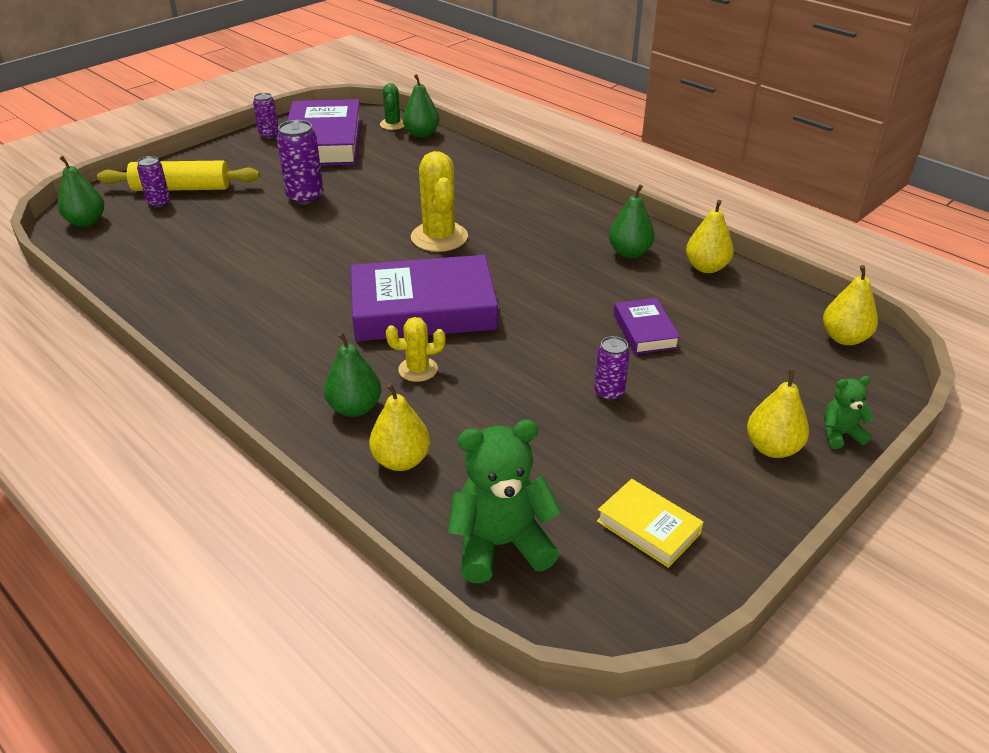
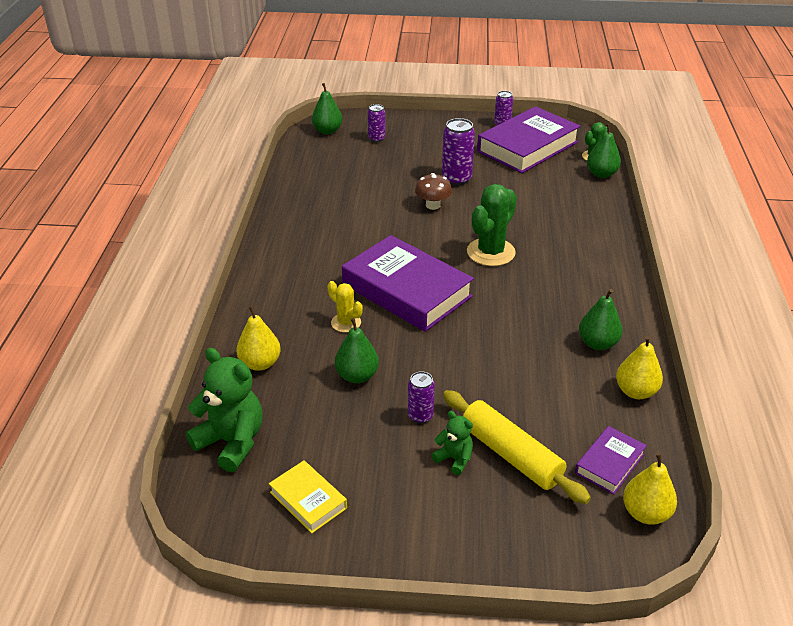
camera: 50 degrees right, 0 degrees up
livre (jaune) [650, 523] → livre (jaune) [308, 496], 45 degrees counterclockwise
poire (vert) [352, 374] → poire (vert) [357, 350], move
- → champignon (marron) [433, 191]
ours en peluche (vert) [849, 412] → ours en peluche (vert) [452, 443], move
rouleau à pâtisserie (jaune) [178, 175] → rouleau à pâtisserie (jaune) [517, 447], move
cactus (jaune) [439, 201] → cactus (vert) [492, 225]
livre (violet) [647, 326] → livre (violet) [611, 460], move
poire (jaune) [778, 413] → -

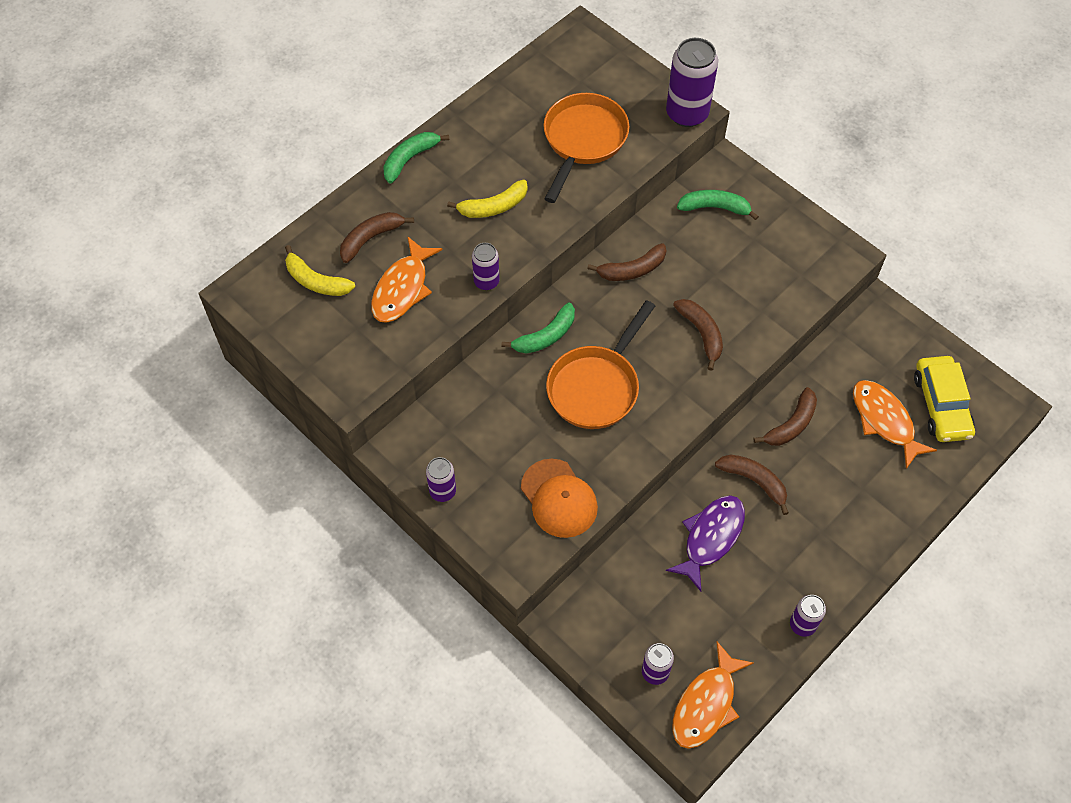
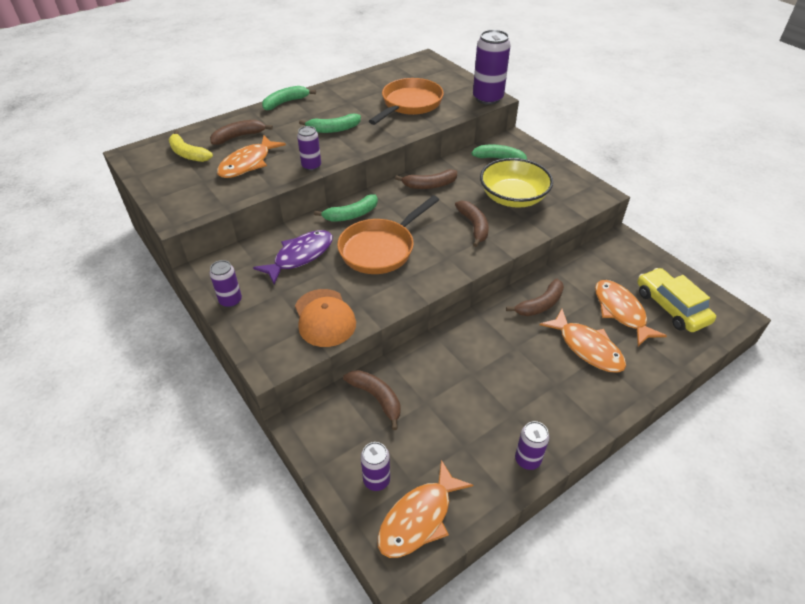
camera: 10 degrees right, 15 degrees down
poisson (violet) [705, 543] → poisson (violet) [293, 257], move
banane (jaune) [487, 199] → banane (vert) [330, 123]
banane (marron) [752, 485] → banane (marron) [372, 400], move
- → bol (jaune) [516, 183]
- → poisson (orange) [583, 341]
voiture (jaune) [944, 399] → voiture (jaune) [676, 300], 150 degrees clockwise

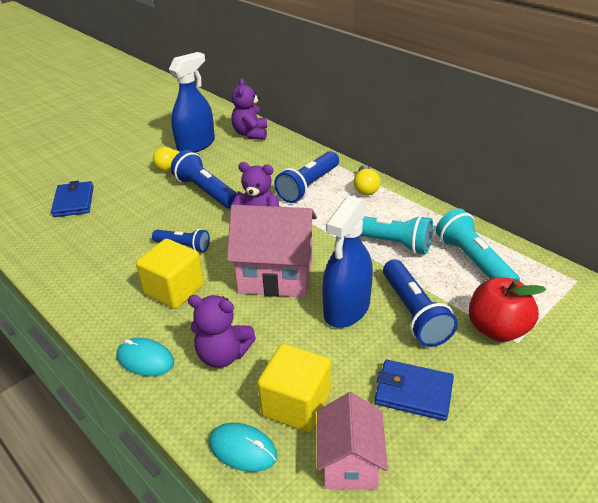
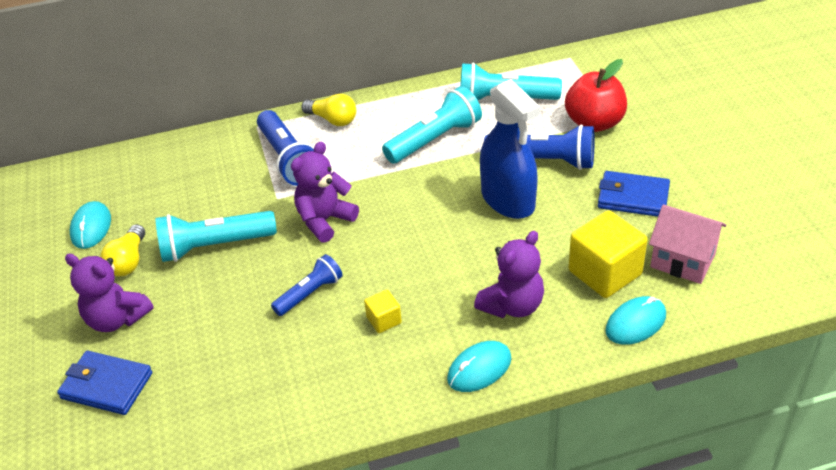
camera: 60 degrees left, 5 degrees up
ours en peluche (violet) [249, 109] → ours en peluche (violet) [109, 292], move
vaporisateur (bleu) [192, 102] → souris (turquoise) [90, 225]
lampe de poche (bleu) [204, 179] → lampe de poche (turquoise) [216, 236]
cube (jaune) [170, 274] → cube (jaune) [383, 311], x0.49
portefeuille (bleu) [414, 390] → portefeuille (bleu) [634, 194], 60 degrees clockwise
maison (rose) [272, 251] → -

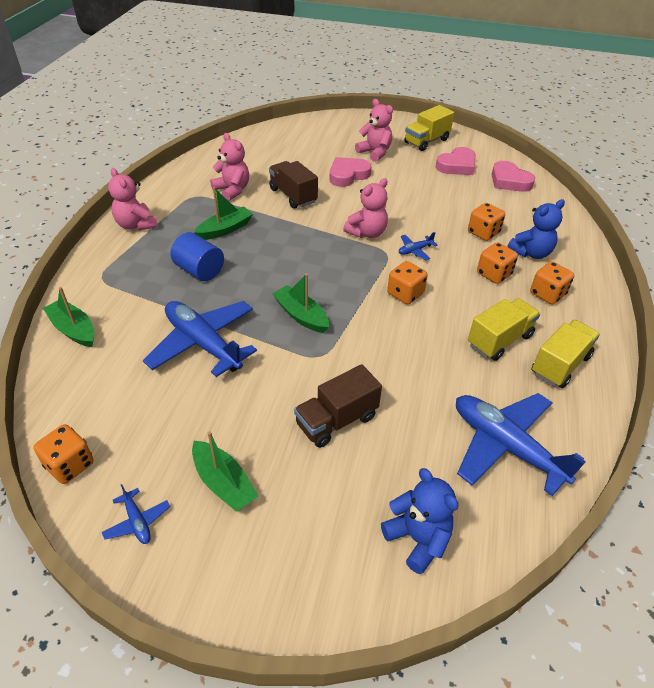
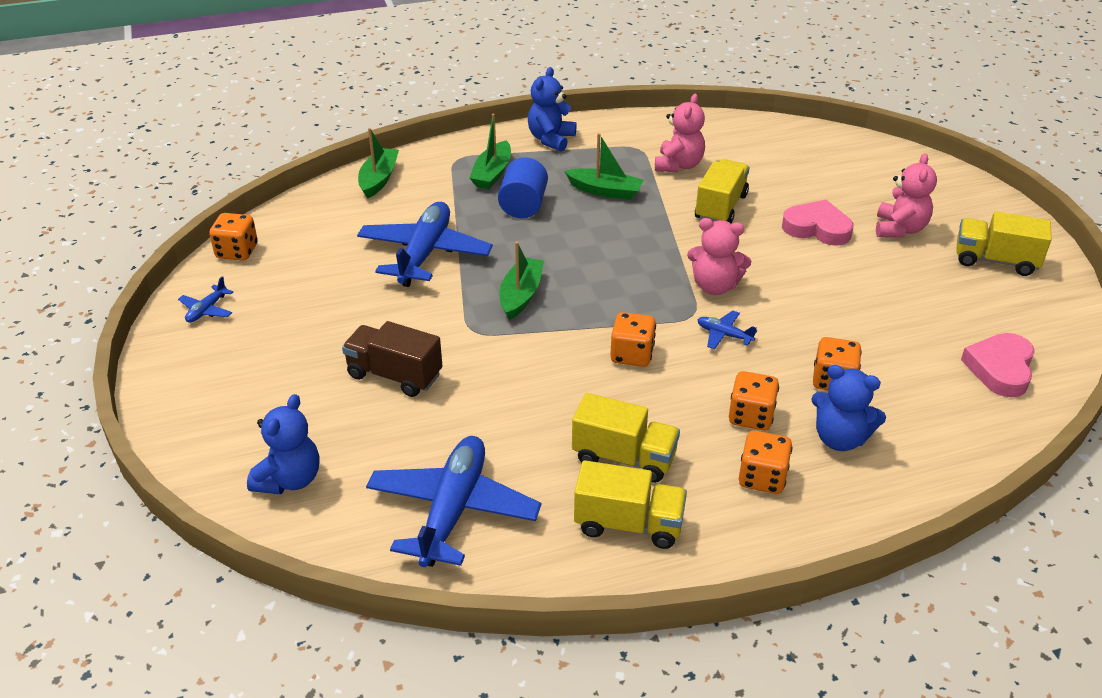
camera: 60 degrees right, 5 degrees down
bateau (vert) [225, 471] → bateau (vert) [490, 151], move
ours en peluche (rose) [133, 199] → ours en peluche (bleu) [552, 109]
camion (marron) [293, 185] → camion (jaune) [722, 191]
cœur (rose) [456, 161] → -

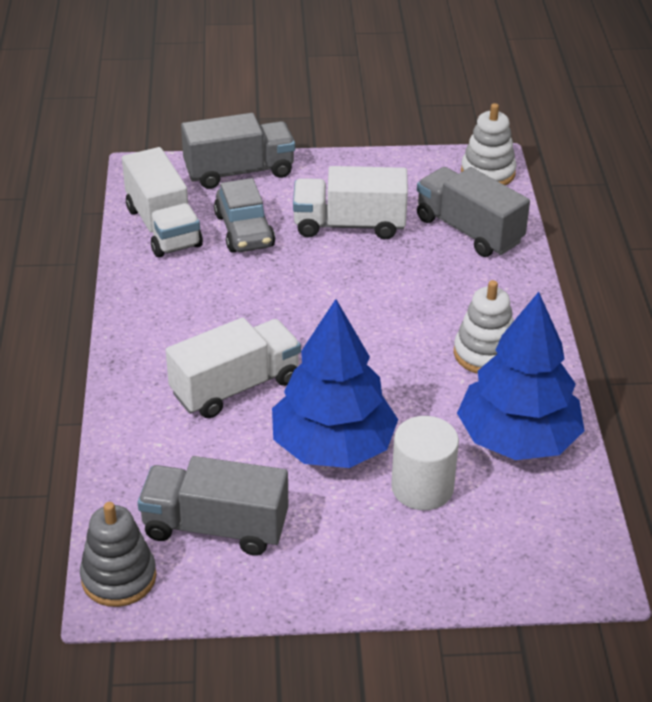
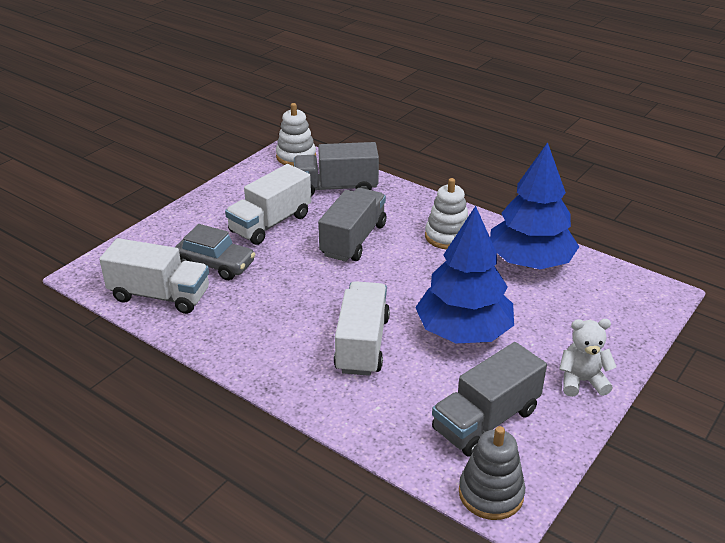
camera: 50 degrees left, 5 degrees down
camion (gris) [238, 151] → camion (gris) [352, 225], move
- → ours en peluche (blanc) [588, 358]
cylindre (blanc) [425, 463] → -

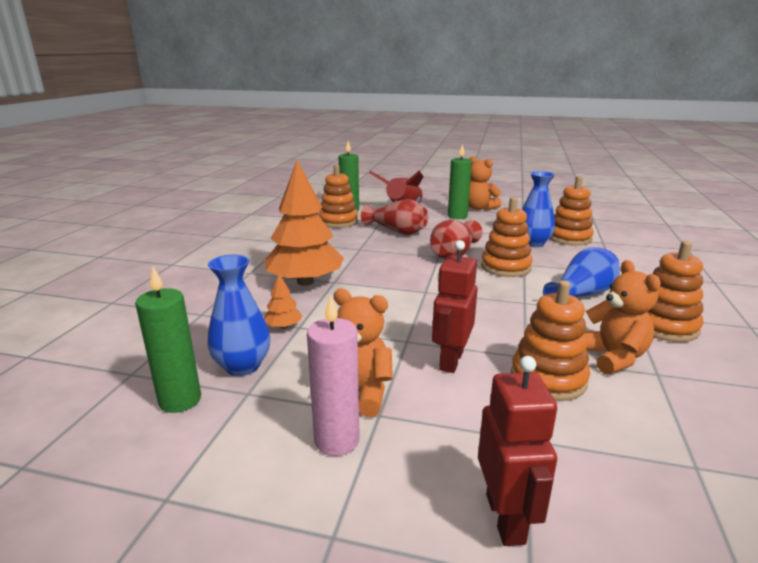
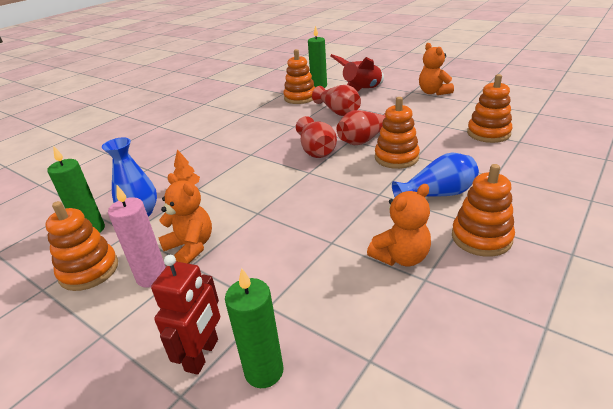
camera: 25 degrees right, 10 degrees up
jouet à empiler (orange) [550, 340] → jouet à empiler (orange) [81, 246], move
bougie (vert) [460, 181] → bougie (vert) [254, 328], move
- → vase (rouge) [316, 137]
ours en peluche (orange) [622, 317] → ours en peluche (orange) [399, 225], 45 degrees clockwise
arbre (orange) [304, 223] → -
robot (rouge) [455, 306] → -
vase (bleu) [538, 209] → -

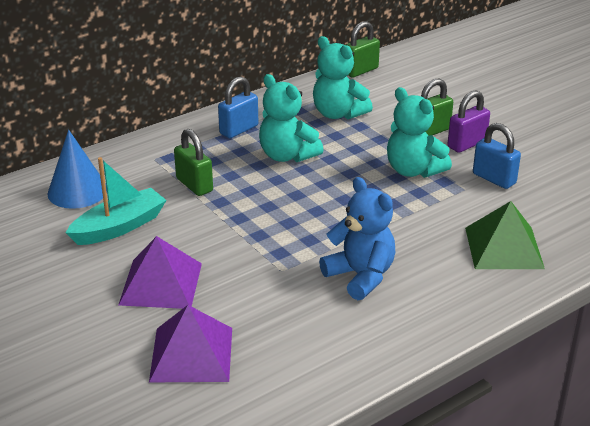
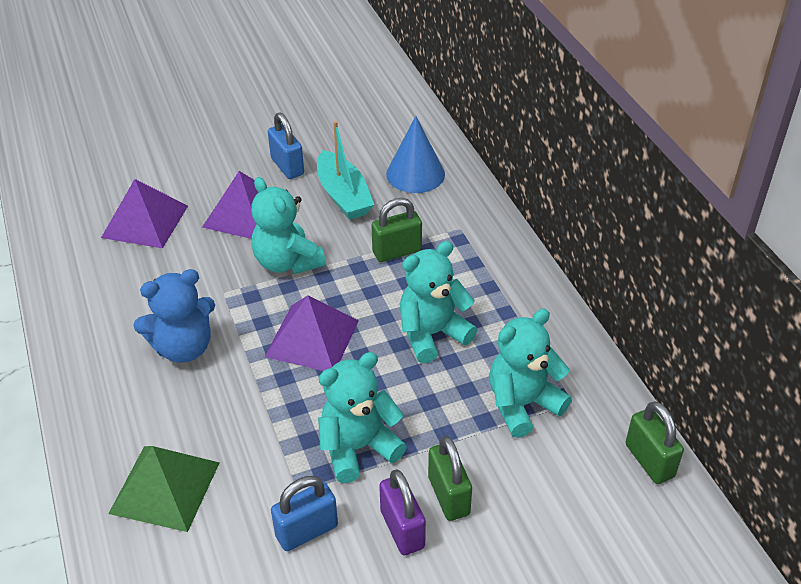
camera: 105 degrees right, 10 degrees up
- → ours en peluche (turquoise) [288, 225]
- → pyramide (violet) [311, 333]
cadenas (bleu) [238, 107] → cadenas (bleu) [286, 146], move

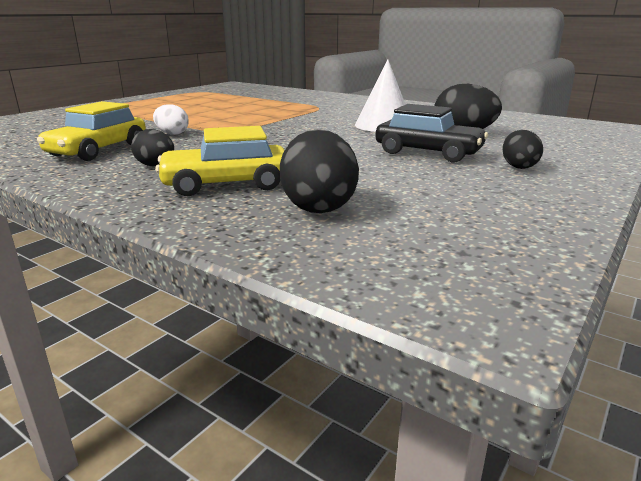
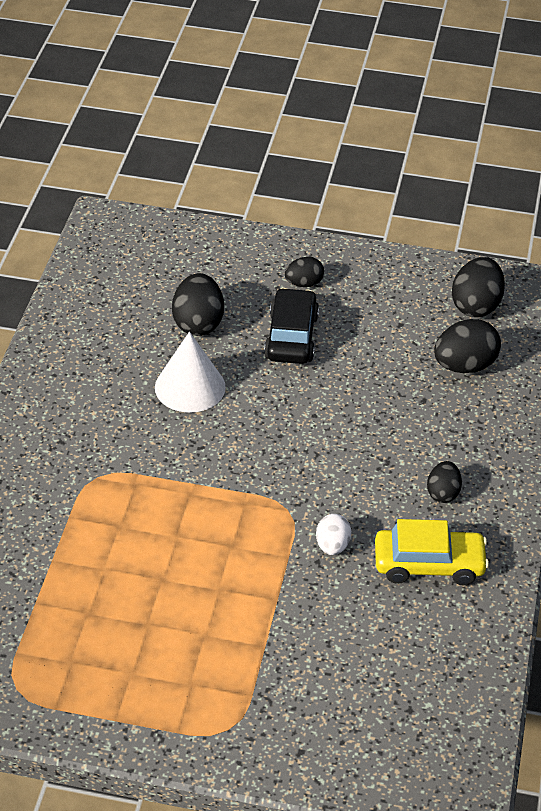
camera: 115 degrees left, 20 degrees up
- → œuf (noir) [478, 287]
voiture (jaune) [220, 161] → -

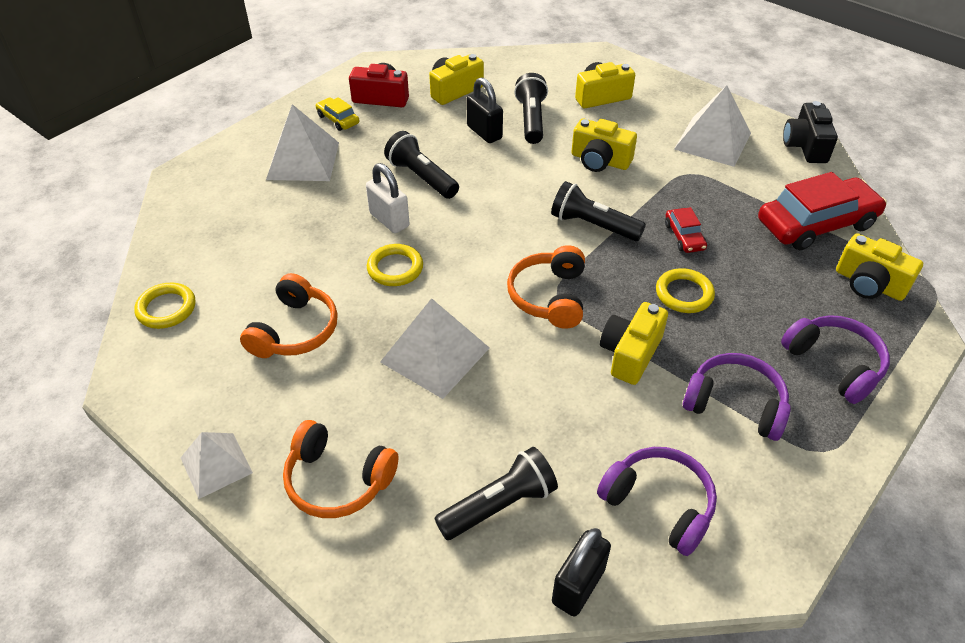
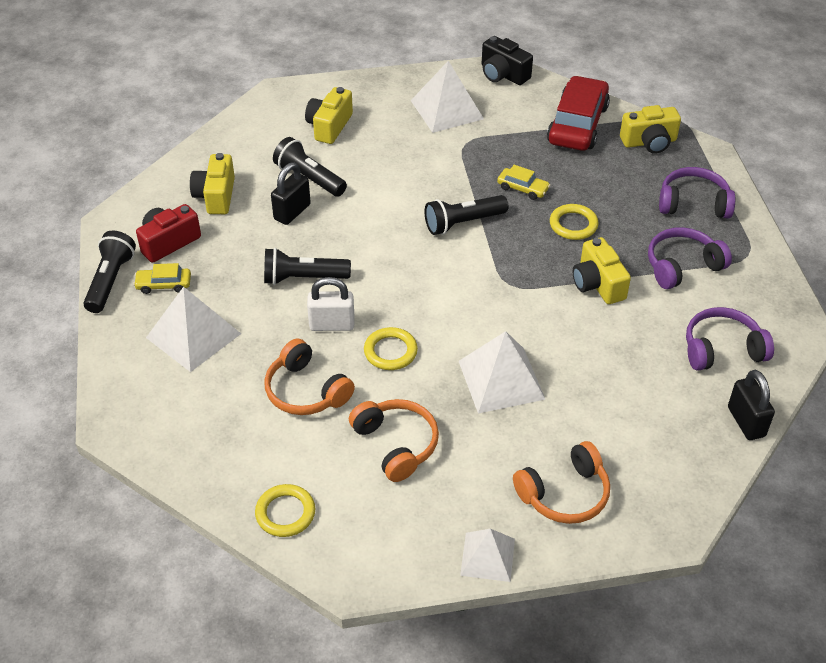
camera: 50 degrees left, 0 degrees up
lampe de poche (noir) [496, 493] → lampe de poche (noir) [110, 272], move
casque audio (orange) [546, 287] → casque audio (orange) [309, 377], move
cadenas (noir) [484, 110] → cadenas (noir) [291, 193], 60 degrees counterclockwise
voiture (rouge) [686, 230] → voiture (jaune) [523, 182]
appareil photo (jaune) [604, 145] → -

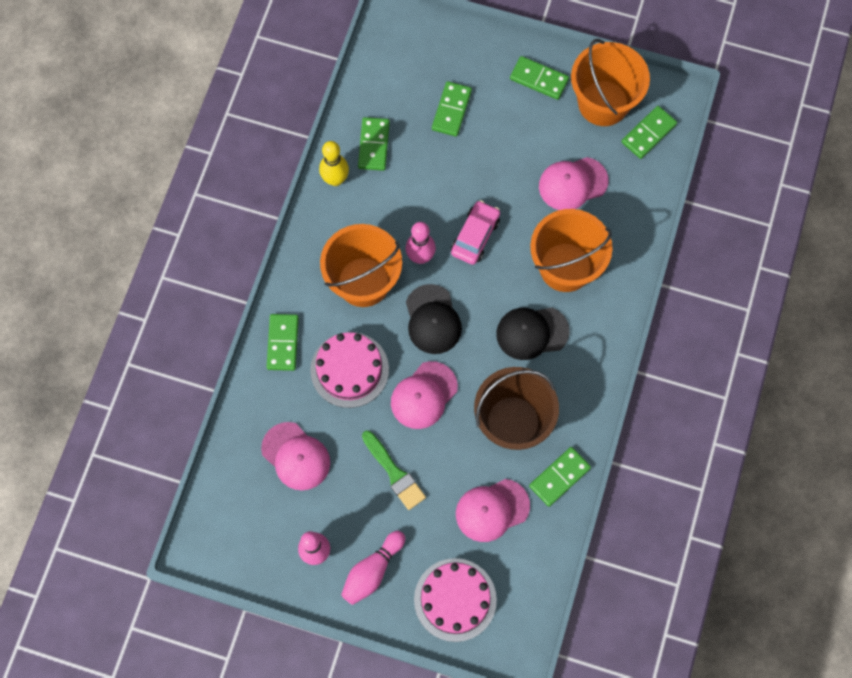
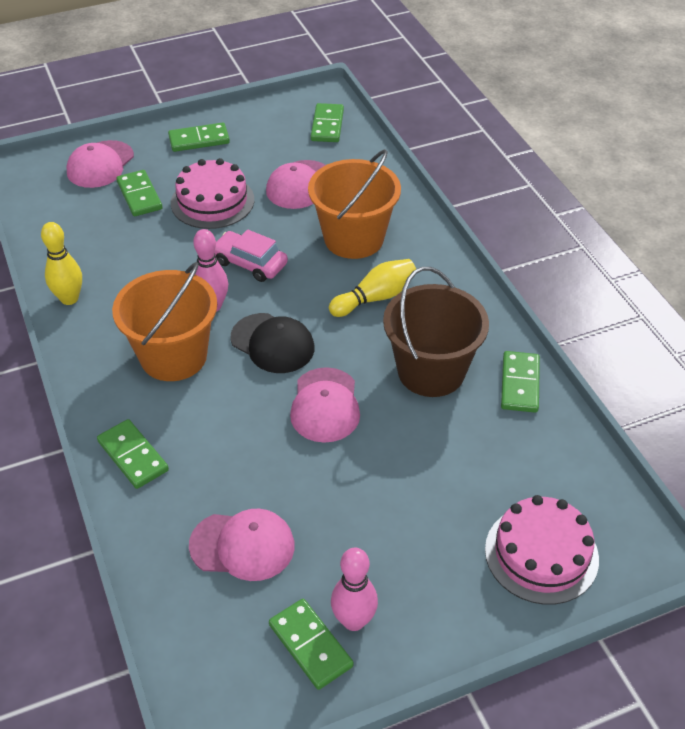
camera: 40 degrees left, 25 degrees down
casquette (rose) [493, 510] → casquette (rose) [100, 164], move
gâteau (rose) [349, 370] → gâteau (rose) [212, 193], move
voiture (rose) [475, 232] → voiture (rose) [251, 255], 45 degrees counterclockwise
domino (vert) [374, 144] → domino (vert) [311, 644], move
casquette (noir) [533, 333] → quille (jaune) [372, 288]
quille (rose) [373, 568] → -
pinceau (vert) [394, 470] → -
seau (orange) [610, 82] → -

